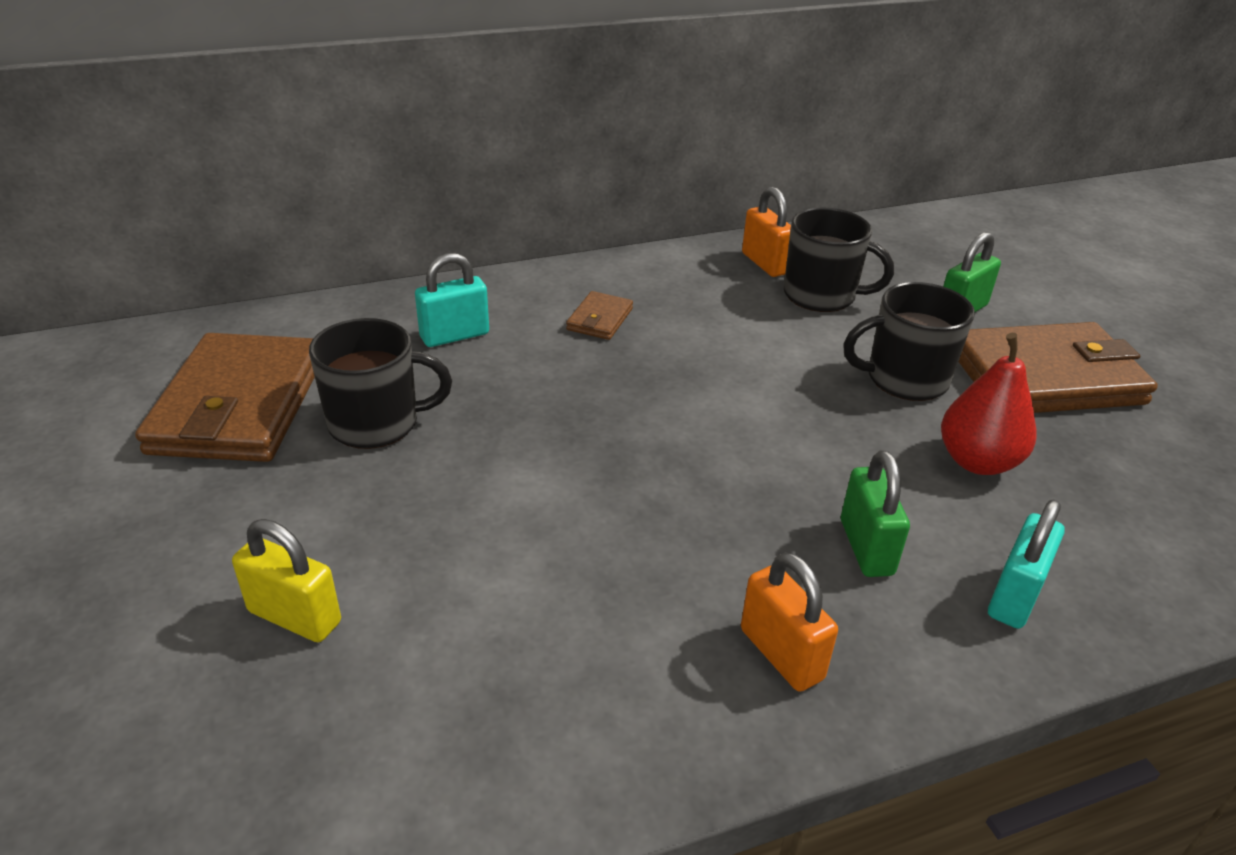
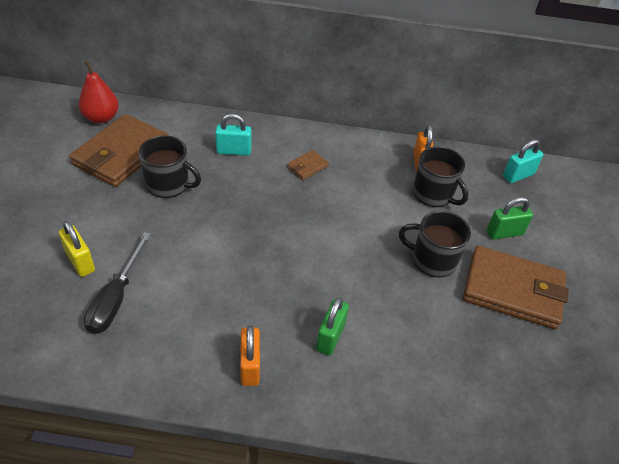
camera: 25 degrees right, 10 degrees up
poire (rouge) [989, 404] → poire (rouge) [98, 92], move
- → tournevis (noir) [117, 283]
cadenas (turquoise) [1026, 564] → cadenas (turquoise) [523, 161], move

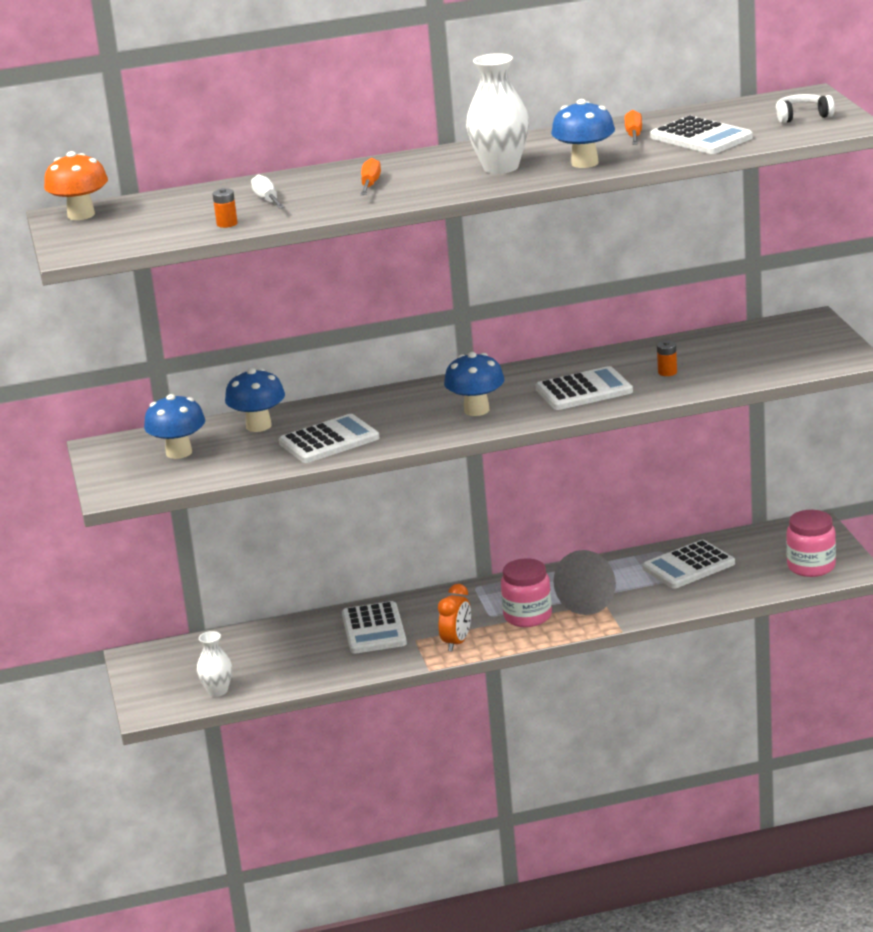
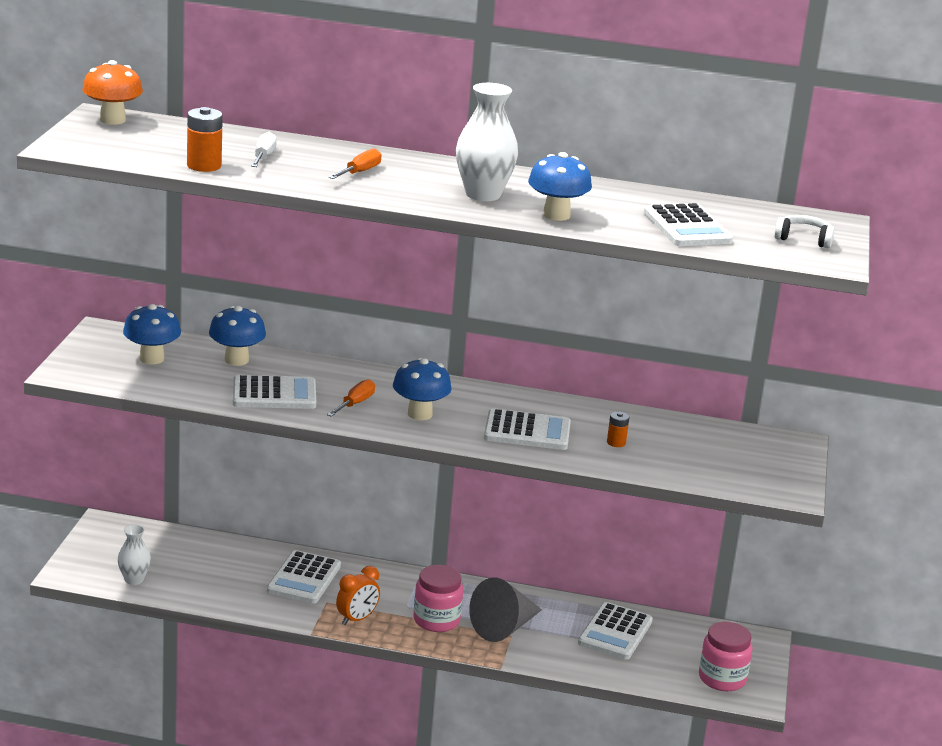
camera: 20 degrees right, 0 degrees up
pile (orange) [225, 208] → pile (orange) [205, 139], x1.71
tournevis (orange) [633, 127] → tournevis (orange) [351, 398], move
calculatrice (blanc) [688, 564] → calculatrice (blanc) [615, 631], 60 degrees counterclockwise

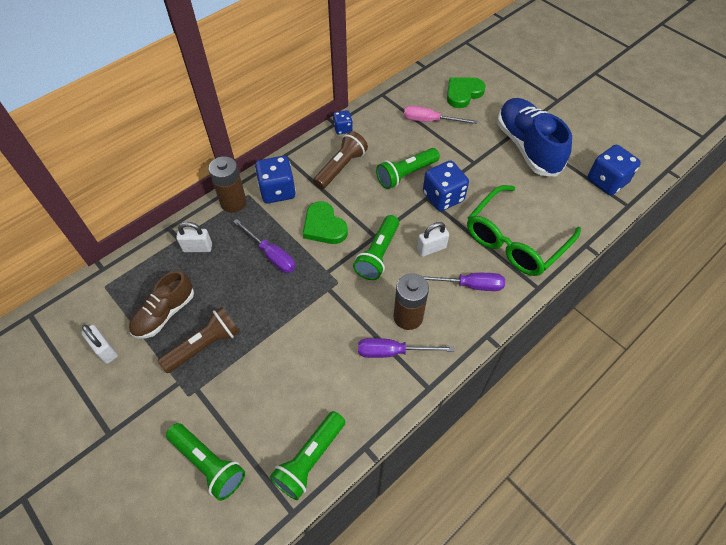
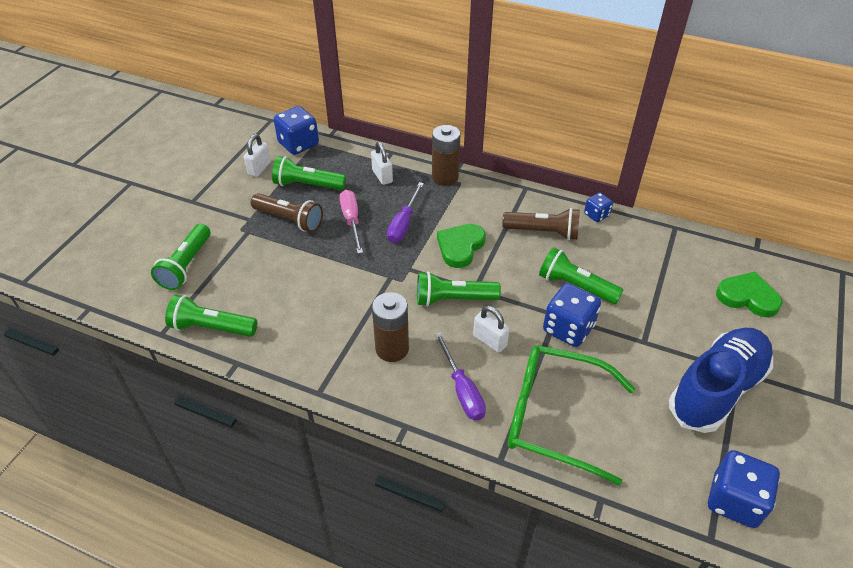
camera: 65 degrees right, 10 degrees down
chaussure (marron) [161, 305] → lampe de poche (vert) [309, 173]
dé (bleu) [275, 179] → dé (bleu) [296, 130], move
tournevis (rose) [441, 115] → tournevis (rose) [351, 222], move
tournevis (violet) [406, 348] → -

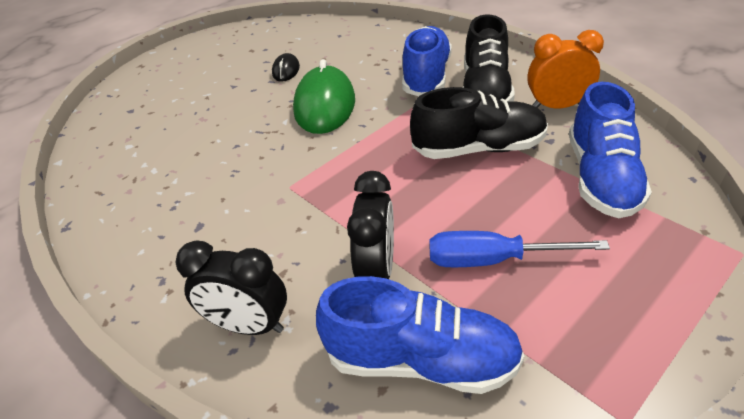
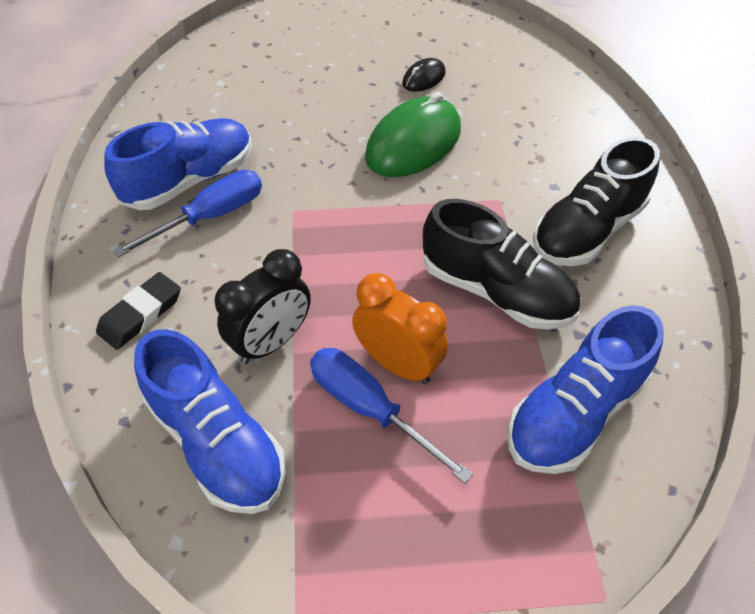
camera: 35 degrees right, 10 degrees up
réveil (noir) [231, 287] → gomme (noir) [138, 311]
chaussure (bleu) [427, 61] → chaussure (bleu) [178, 164], move
- → tournevis (bleu) [187, 213]
réveil (orange) [565, 69] → réveil (orange) [400, 328], move

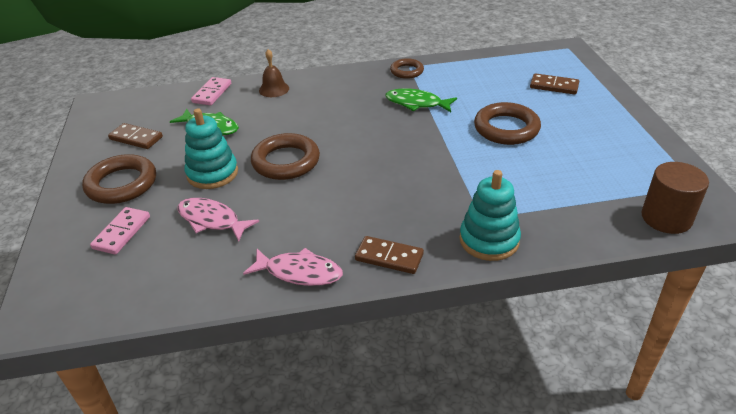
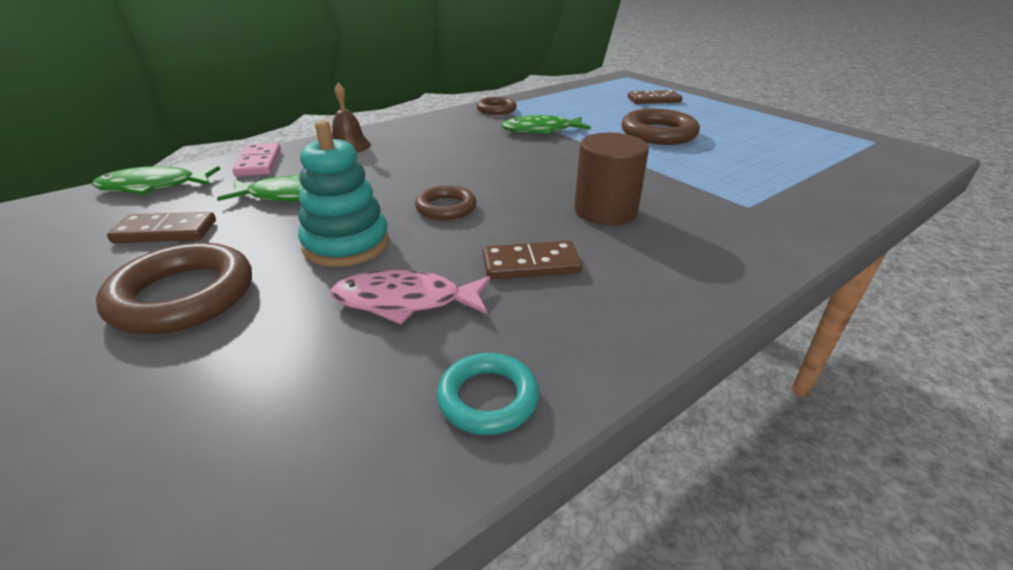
camera: 30 degrees left, 5 degrees down
- → poisson (vert) [156, 180]
anneau (marron) [285, 156] → anneau (marron) [446, 202], x0.59
- → anneau (turquoise) [488, 394]
domino (marron) [389, 255] → domino (marron) [532, 260], move
cylindre (marron) [675, 198] → cylindre (marron) [611, 179], move
domino (rose) [120, 231] → -
poisson (rose) [293, 267] → -
jouet à empiler (turquoise) [490, 215] → -

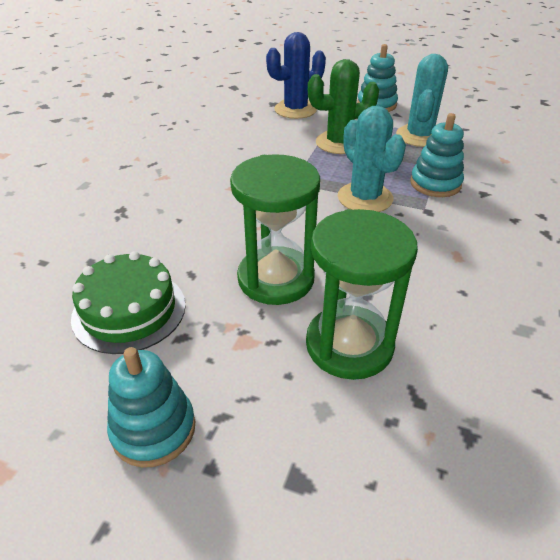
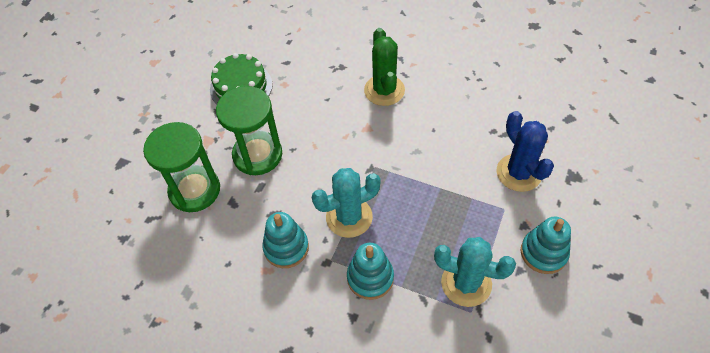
camera: 95 degrees right, 15 degrees up
jouet à empiler (turquoise) [151, 407] → jouet à empiler (turquoise) [285, 240], move
cactus (vert) [343, 106] → cactus (vert) [384, 67], move

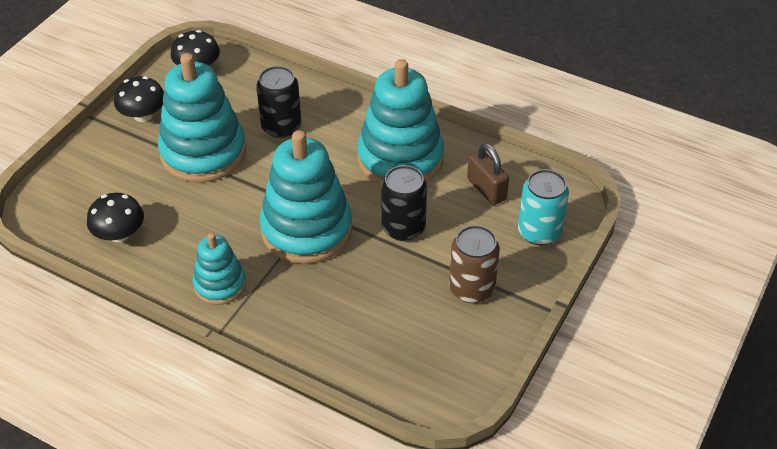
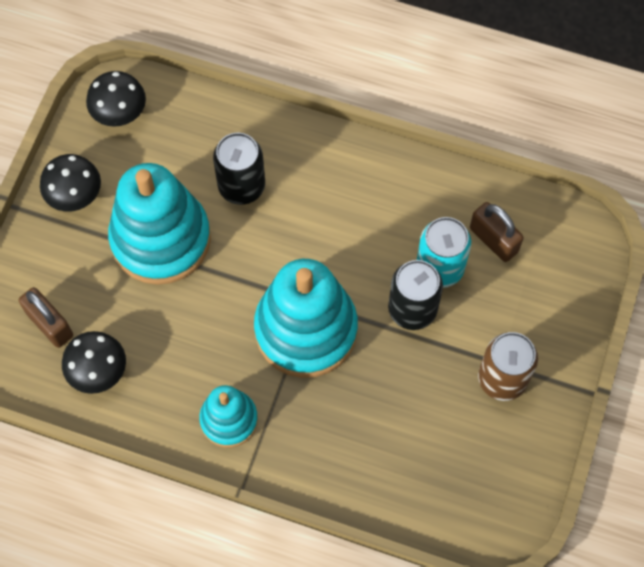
camera: 10 degrees left, 20 degrees up
- → cadenas (marron) [46, 317]
canette (turquoise) [543, 207] → canette (turquoise) [444, 252], move
jouet à empiler (turquoise) [400, 122] → -

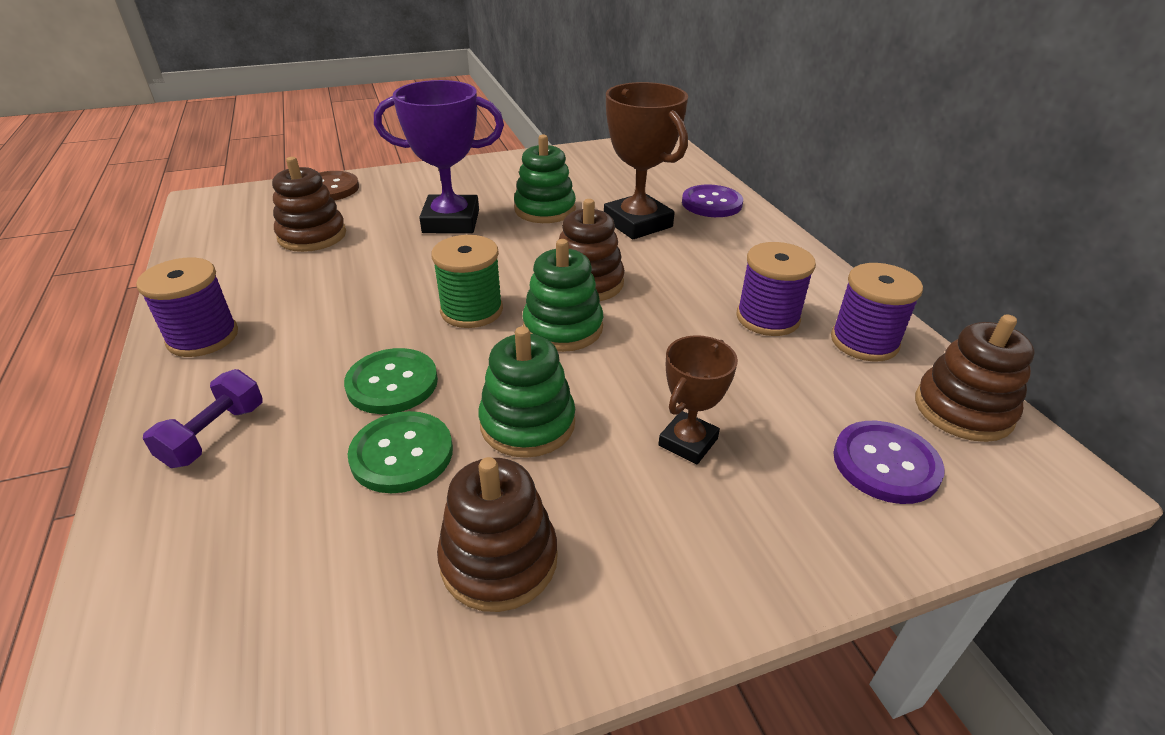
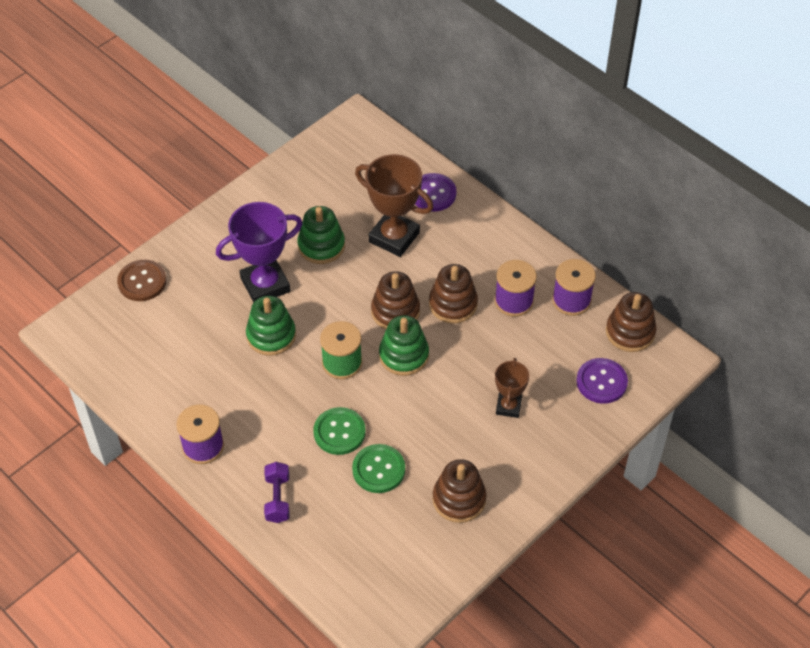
camera: 25 degrees left, 15 degrees up
jouet à empiler (vert) [526, 392] → jouet à empiler (vert) [271, 326], move
jouet à empiler (marron) [309, 204] → jouet à empiler (marron) [453, 293], move

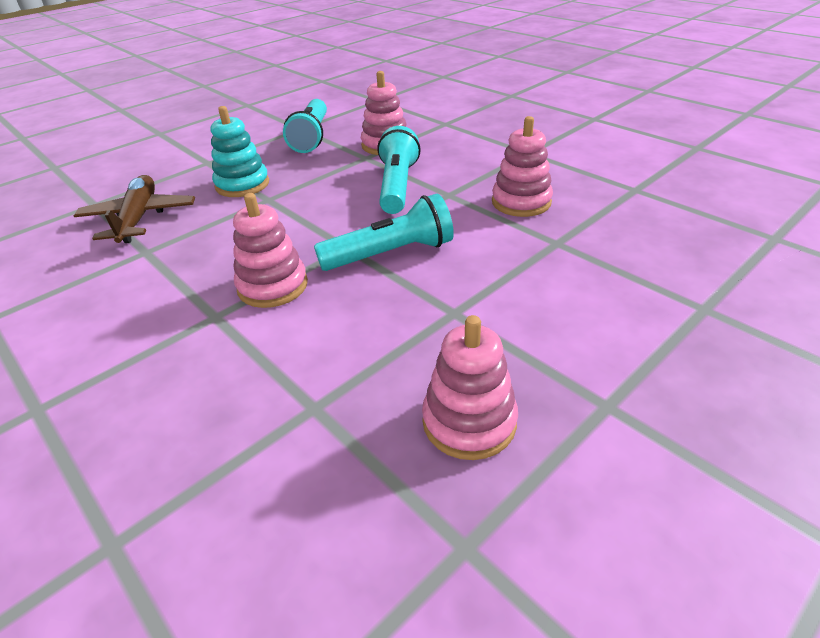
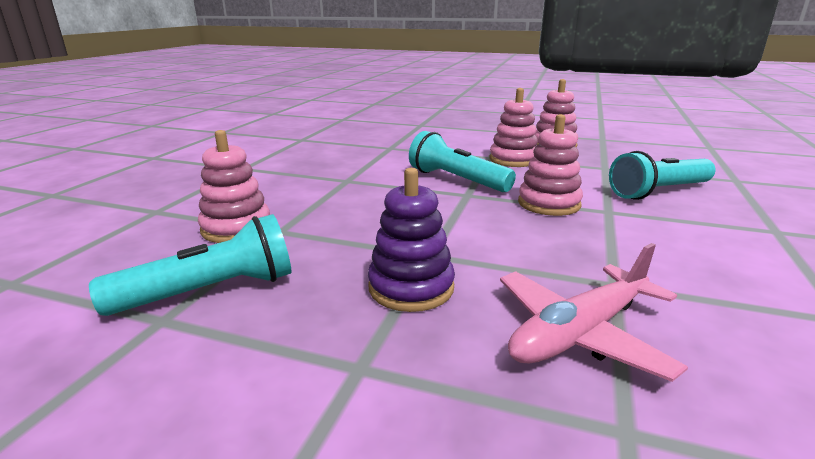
camera: 120 degrees left, 15 degrees down
jouet à empiler (turquoise) [240, 151] → jouet à empiler (violet) [411, 240]
jouet à empiler (rose) [522, 166] → jouet à empiler (rose) [513, 127], move
avion (marron) [134, 209] → avion (rose) [594, 312]
lampe de poche (turquoise) [399, 170] → lampe de poche (turquoise) [662, 175], move

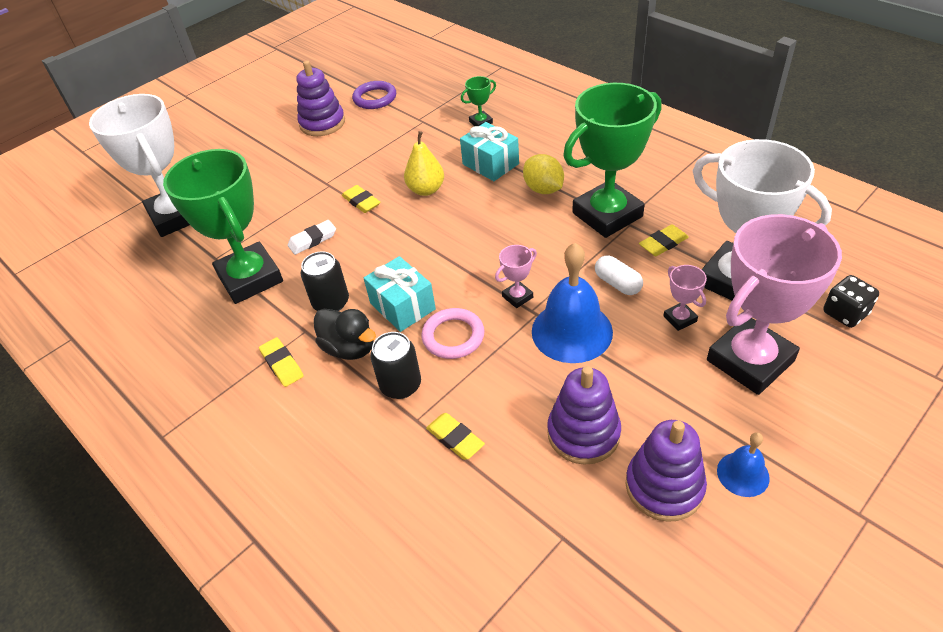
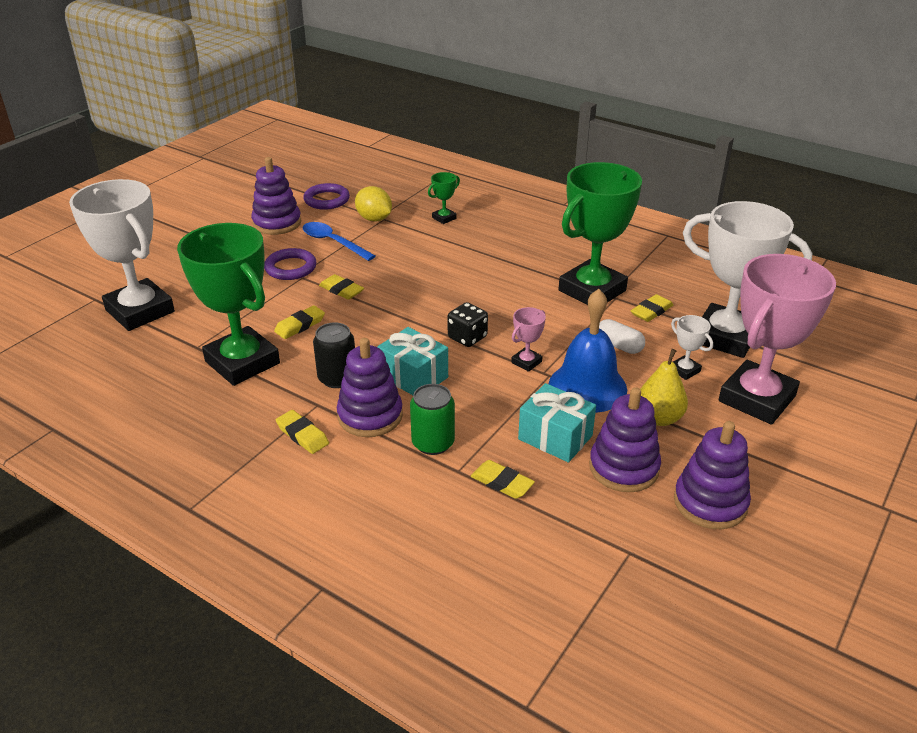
camera: 15 degrees left, 10 degrees down
- → anneau (violet) [290, 264]
gomme (blanc) [312, 237] → gomme (jaune) [299, 322]
- → cuillère (bleu) [339, 241]
canard (noir) [345, 334] → jouet à empiler (violet) [370, 387]
citron (jaune) [543, 174] → citron (jaune) [373, 203], move
canette (noir) [395, 365] → canette (vert) [432, 419]
dé (noir) [851, 301] → dé (noir) [468, 324], move
cadeau (turquoise) [489, 151] → cadeau (turquoise) [557, 423], move
poire (jaune) [424, 163] → poire (jaune) [664, 387], move
trophée (rose) [685, 298] → trophée (blanc) [692, 347]
anneau (rose) [452, 333] → -
cloche (bleu) [743, 464] → -

